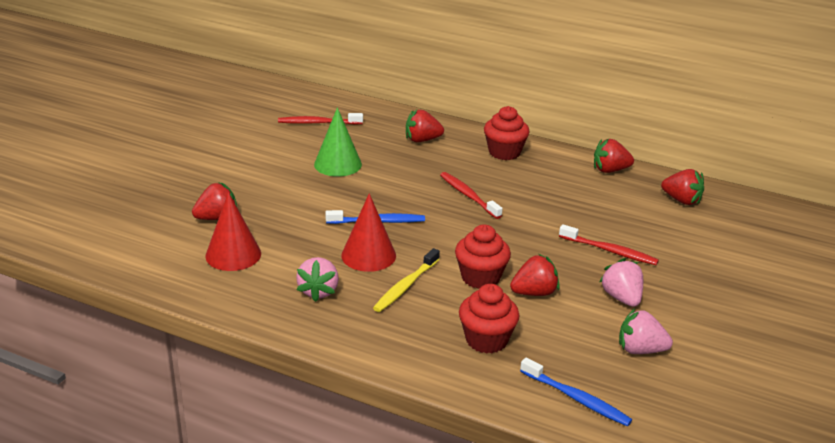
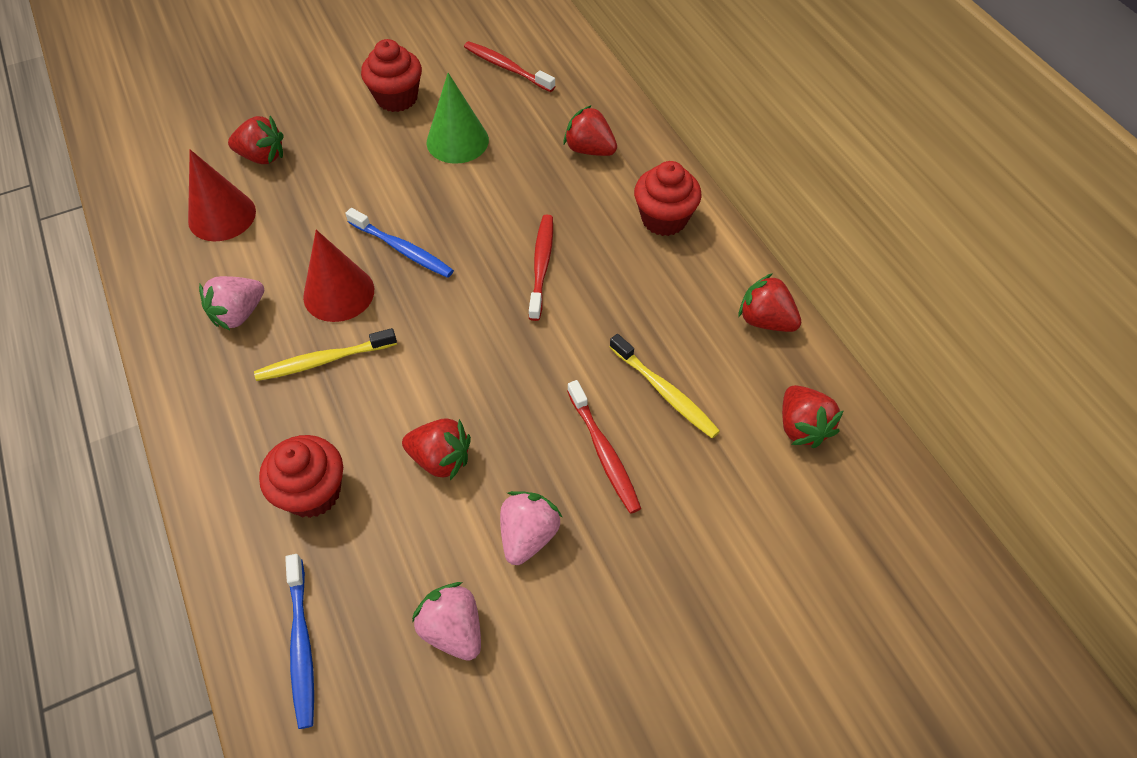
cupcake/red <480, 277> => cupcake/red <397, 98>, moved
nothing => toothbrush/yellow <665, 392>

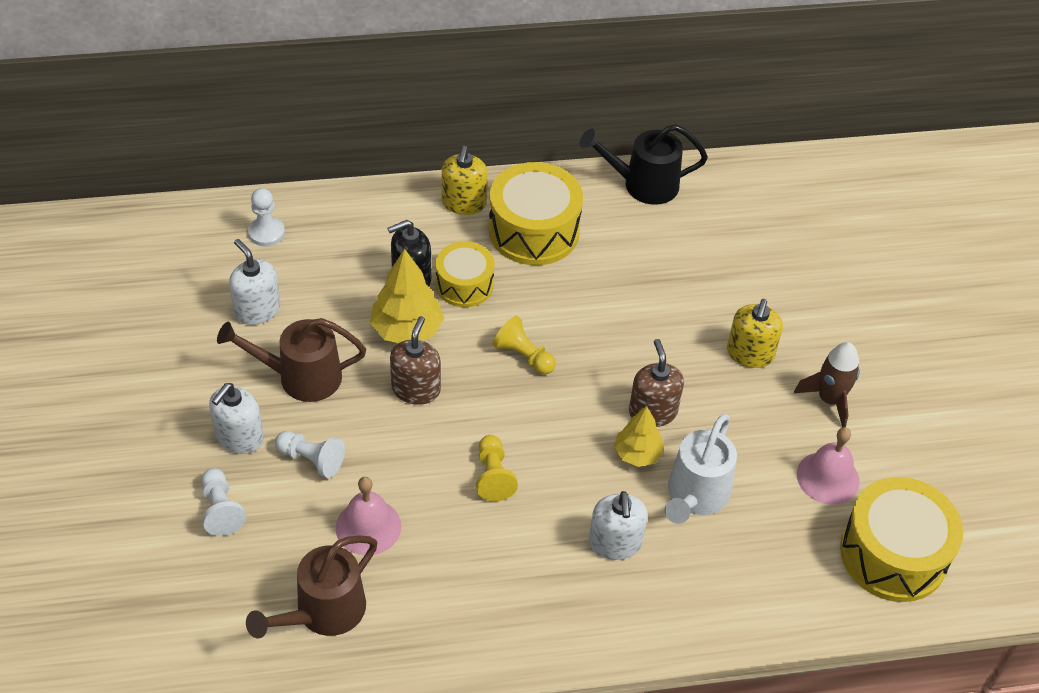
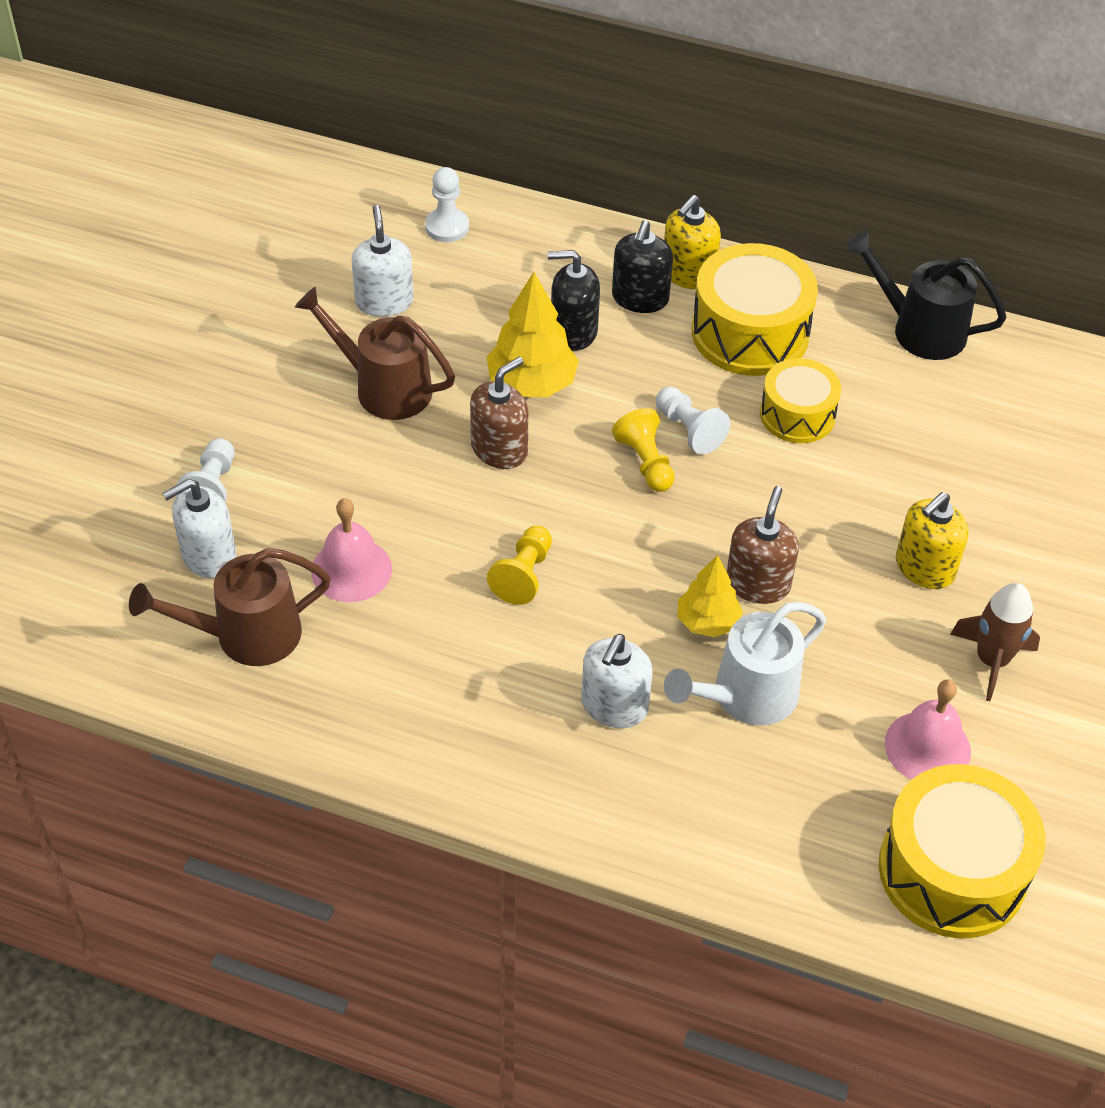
drum/yellow <464, 284> => drum/yellow <797, 415>, moved
soap dispenser/white <239, 437> => soap dispenser/white <208, 556>, moved
pawn/white <311, 459> => pawn/white <689, 430>, moved
nothing => soap dispenser/black <640, 298>

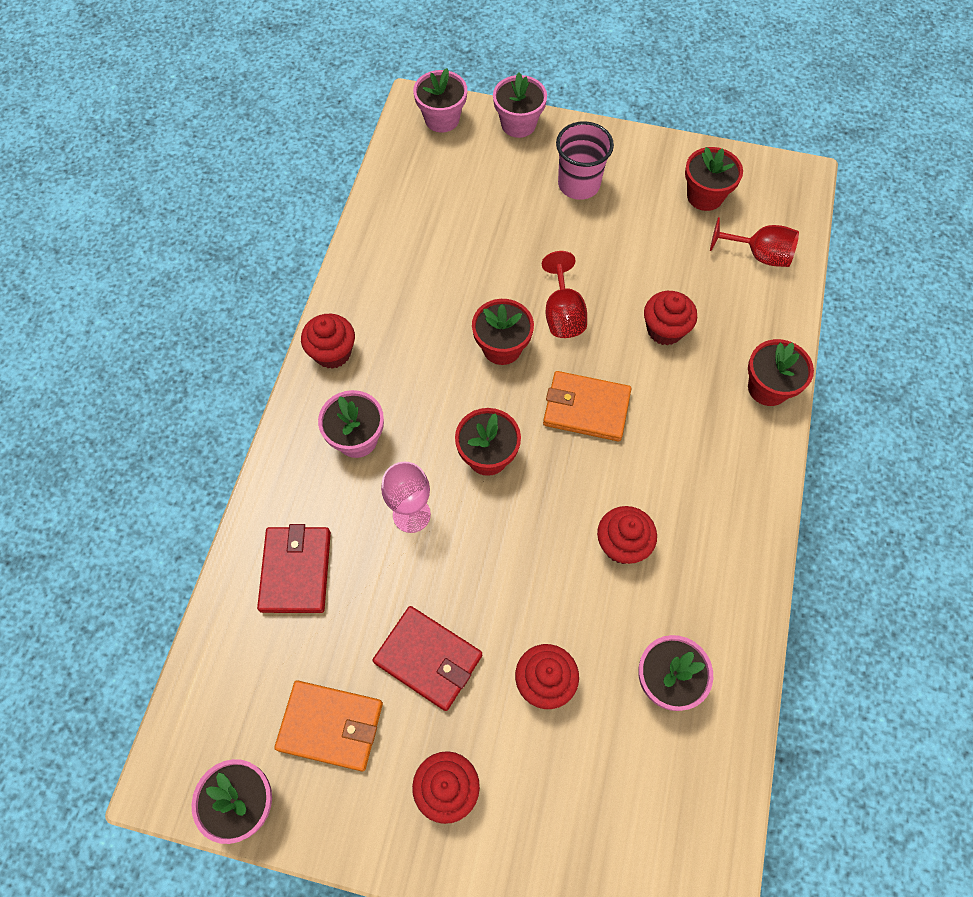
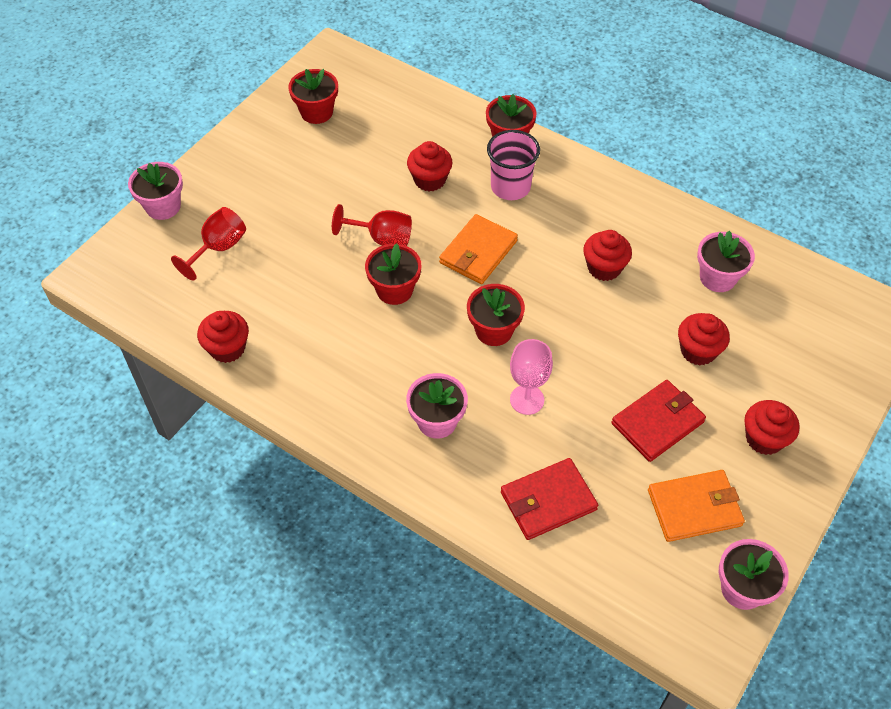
flower pot/pink <442, 119> => nothing
cup/pink <579, 184> => cup/pink <510, 187>, moved
goblet/red <759, 255> => goblet/red <218, 248>, moved
cupcake/red <332, 352> => cupcake/red <227, 348>, moved
wallet/red <296, 570> => wallet/red <548, 501>, 45 degrees counterclockwise
wallet/orange <331, 726> => wallet/orange <694, 508>, 45 degrees clockwise

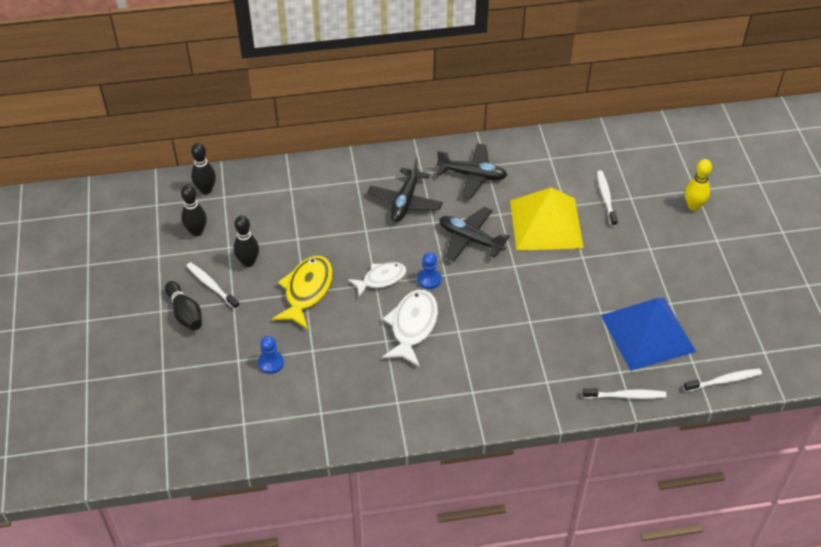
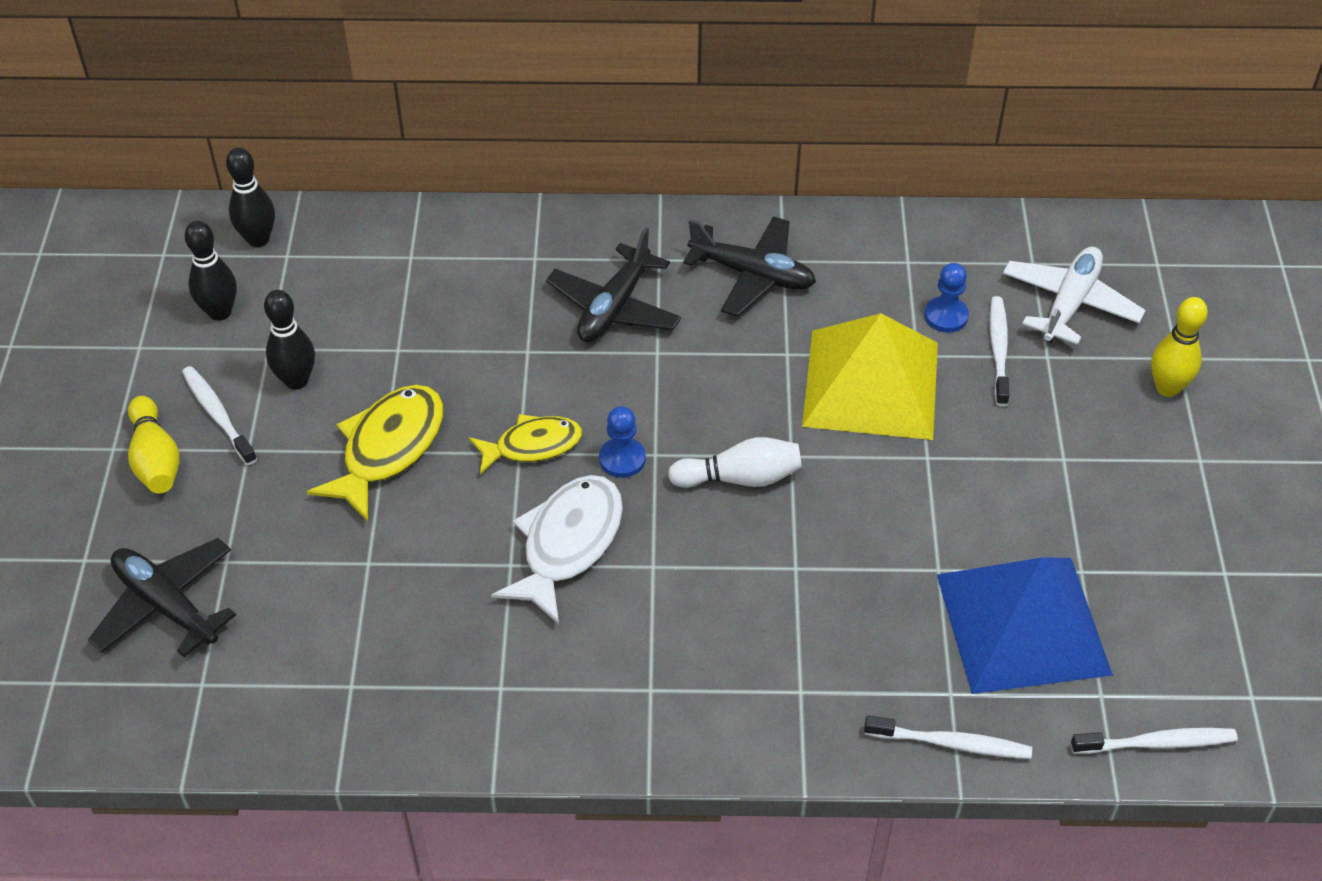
plane/black <470, 239> => plane/black <166, 605>, moved
fish/white <381, 279> => fish/yellow <532, 446>
bowling pin/black <185, 313> => bowling pin/yellow <155, 459>
pawn/blue <271, 363> => pawn/blue <946, 316>, moved
nothing => plane/white <1069, 304>
nothing => bowling pin/white <740, 478>

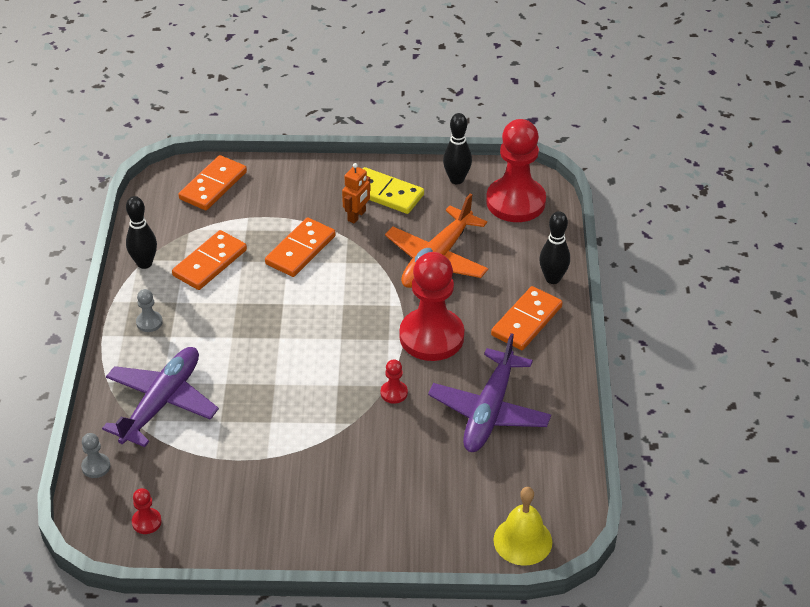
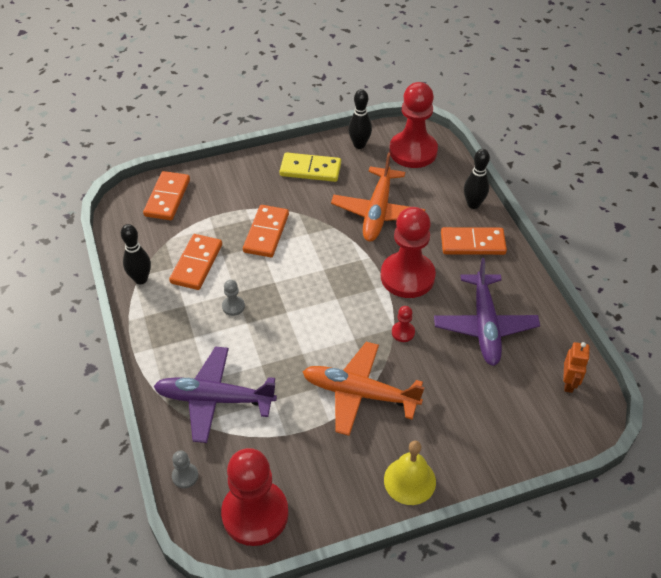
robot/orange <357, 216> => robot/orange <569, 383>, moved
domino/orange <526, 321> => domino/orange <472, 243>, 75 degrees clockwise
pawn/grey <149, 322> => pawn/grey <233, 306>, moved
plane/purple <161, 403> => plane/purple <215, 399>, 90 degrees counterclockwise
bell/yellow <522, 540> => bell/yellow <409, 480>, moved
pawn/red <146, 522> => pawn/red <255, 514>, x2.46
nothing => plane/orange <360, 393>

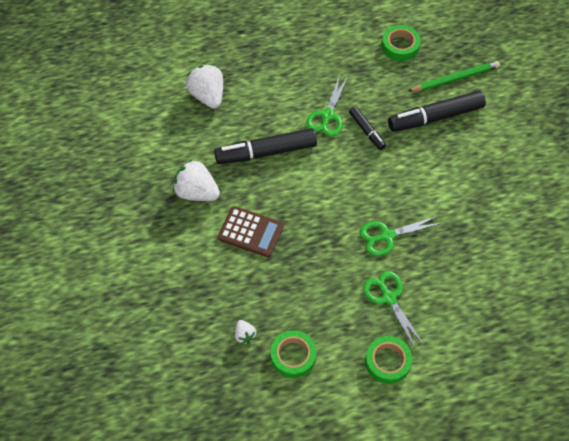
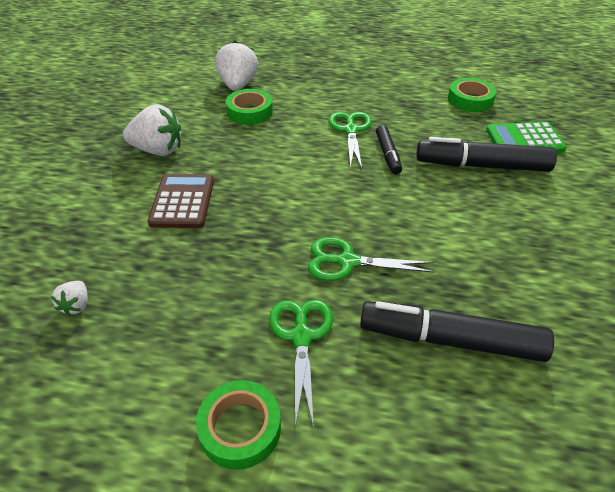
pencil/green <455, 78> => calculator/green <524, 140>
scissors/green <327, 115> => scissors/green <351, 130>, 135 degrees clockwise
marker/black <266, 152> => marker/black <450, 340>, moved
strawberry/white <196, 192> => strawberry/white <158, 150>, 135 degrees clockwise
calculator/brown <251, 232> => calculator/brown <182, 201>, 135 degrees counterclockwise
tape/green <293, 356> => tape/green <249, 111>, moved

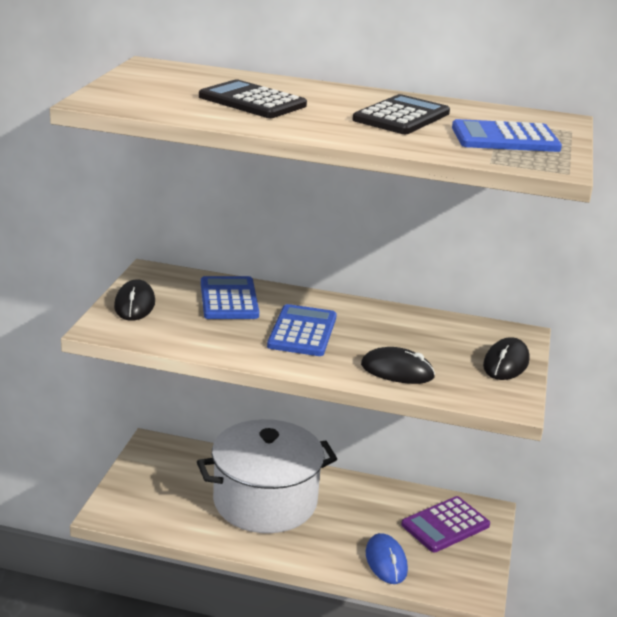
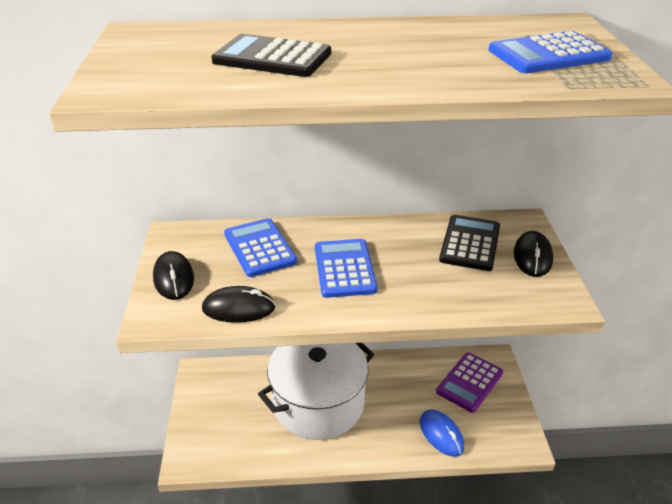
calculator/black <401, 116> => calculator/black <470, 243>, moved
mouse/black <397, 371> => mouse/black <238, 308>, moved

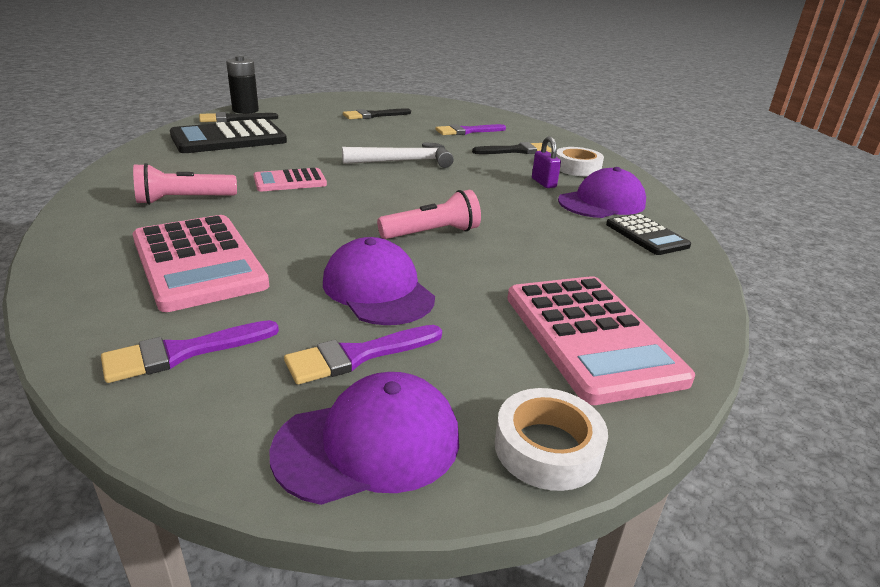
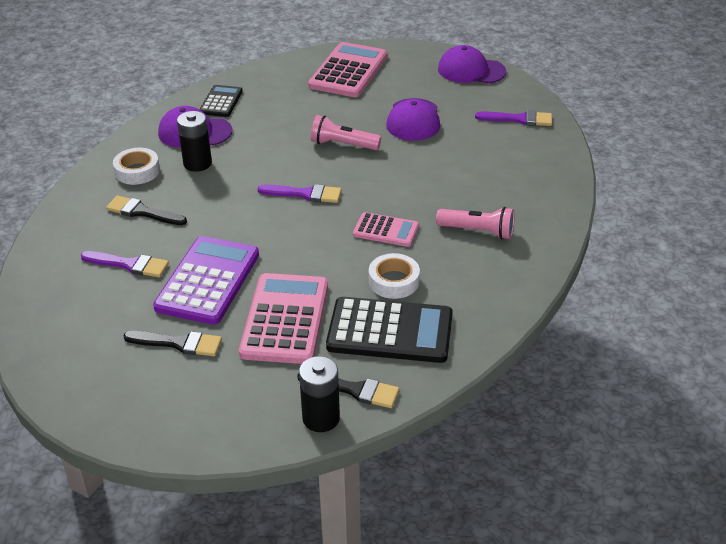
padlock/purple <543, 183> => battery/black <197, 163>
hammer/white <404, 161> => nothing
calculator/pink <198, 262> => calculator/pink <285, 319>, moved
brush/purple <358, 355> => brush/purple <305, 194>, moved
tape/white <547, 448> => tape/white <394, 281>, moved
nothing => calculator/purple <208, 281>

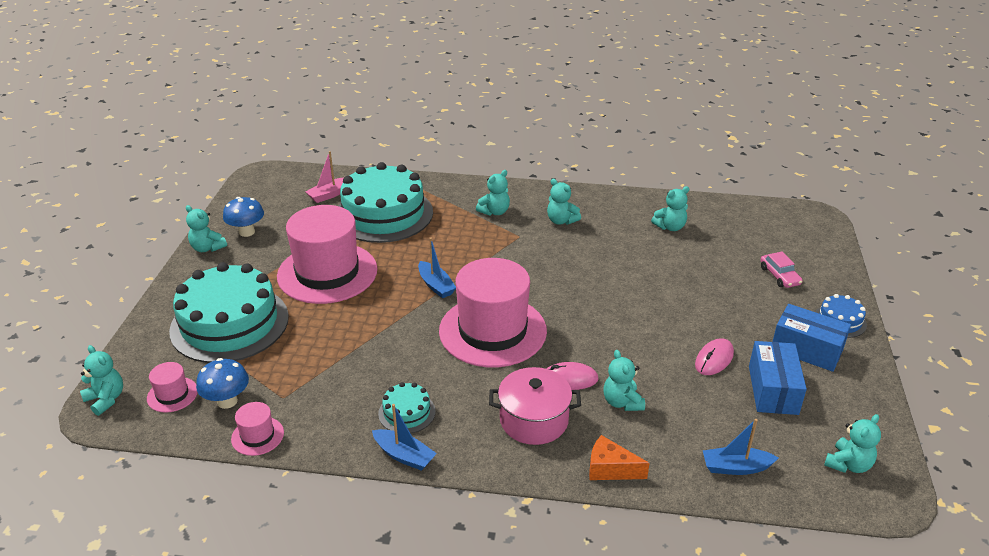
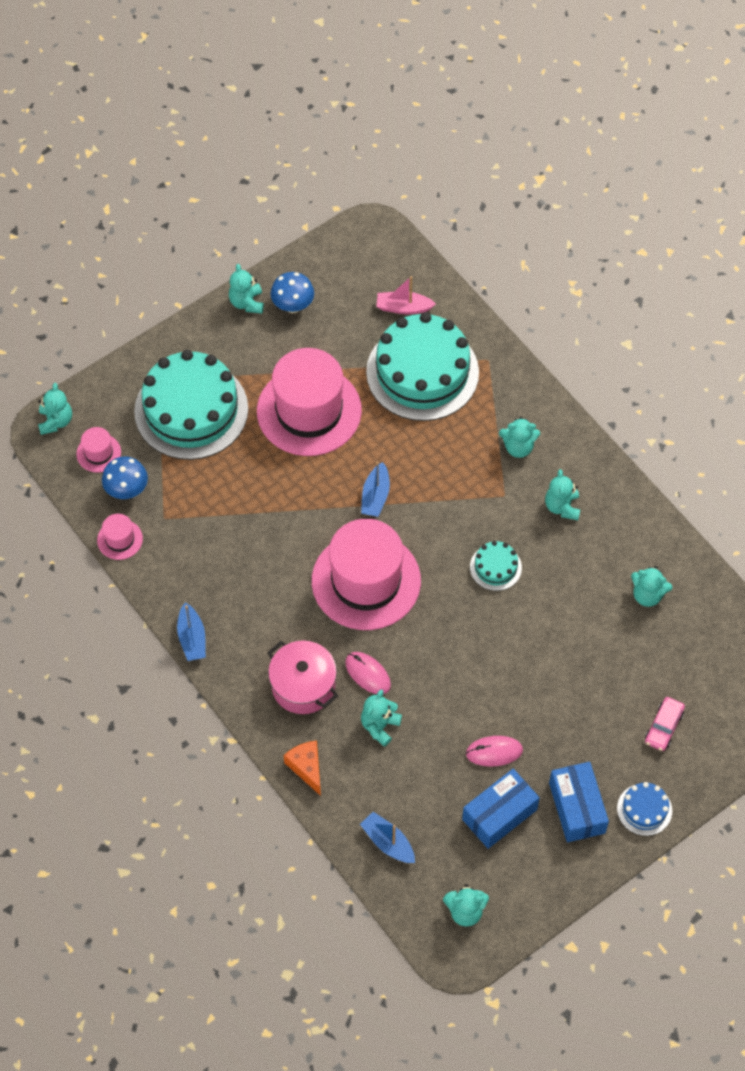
cake/turquoise <407, 412> => cake/turquoise <495, 567>, moved

